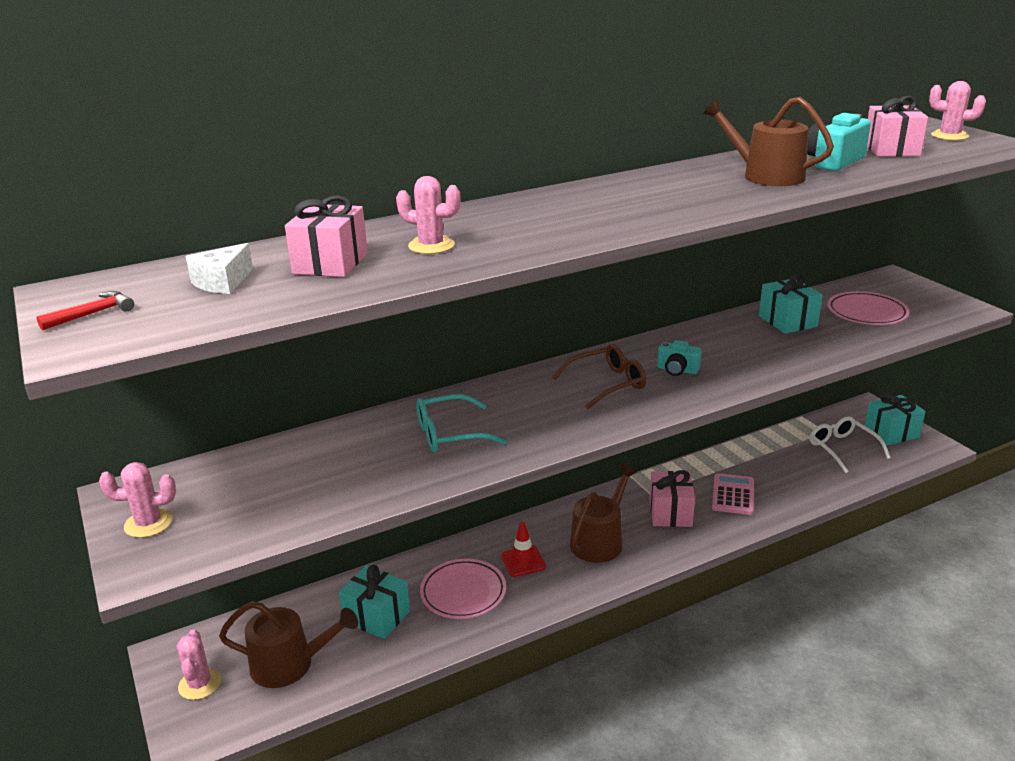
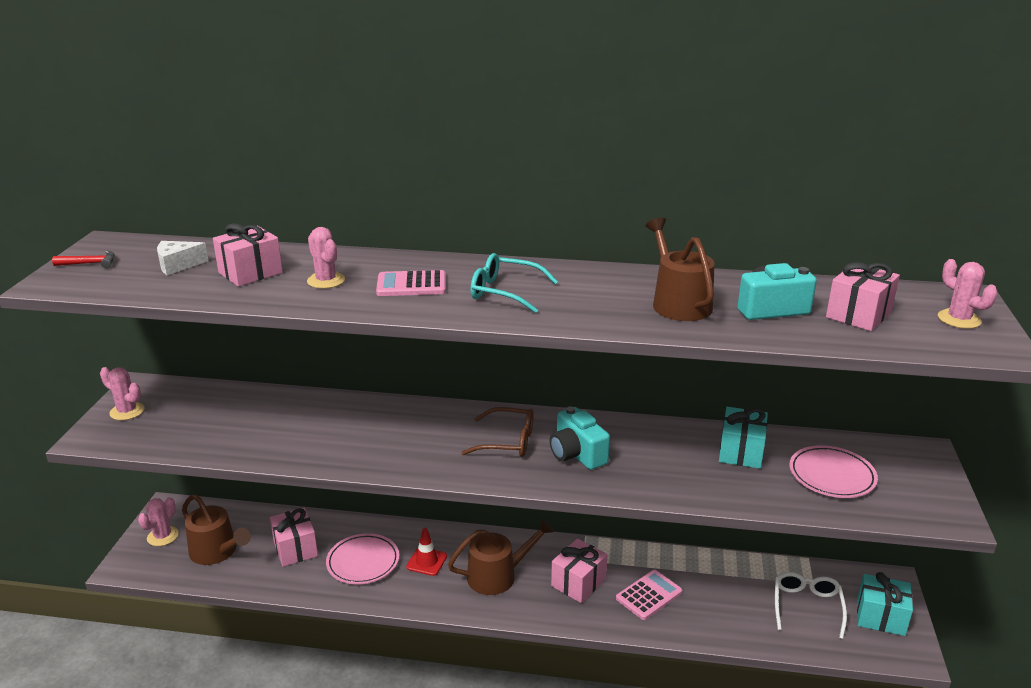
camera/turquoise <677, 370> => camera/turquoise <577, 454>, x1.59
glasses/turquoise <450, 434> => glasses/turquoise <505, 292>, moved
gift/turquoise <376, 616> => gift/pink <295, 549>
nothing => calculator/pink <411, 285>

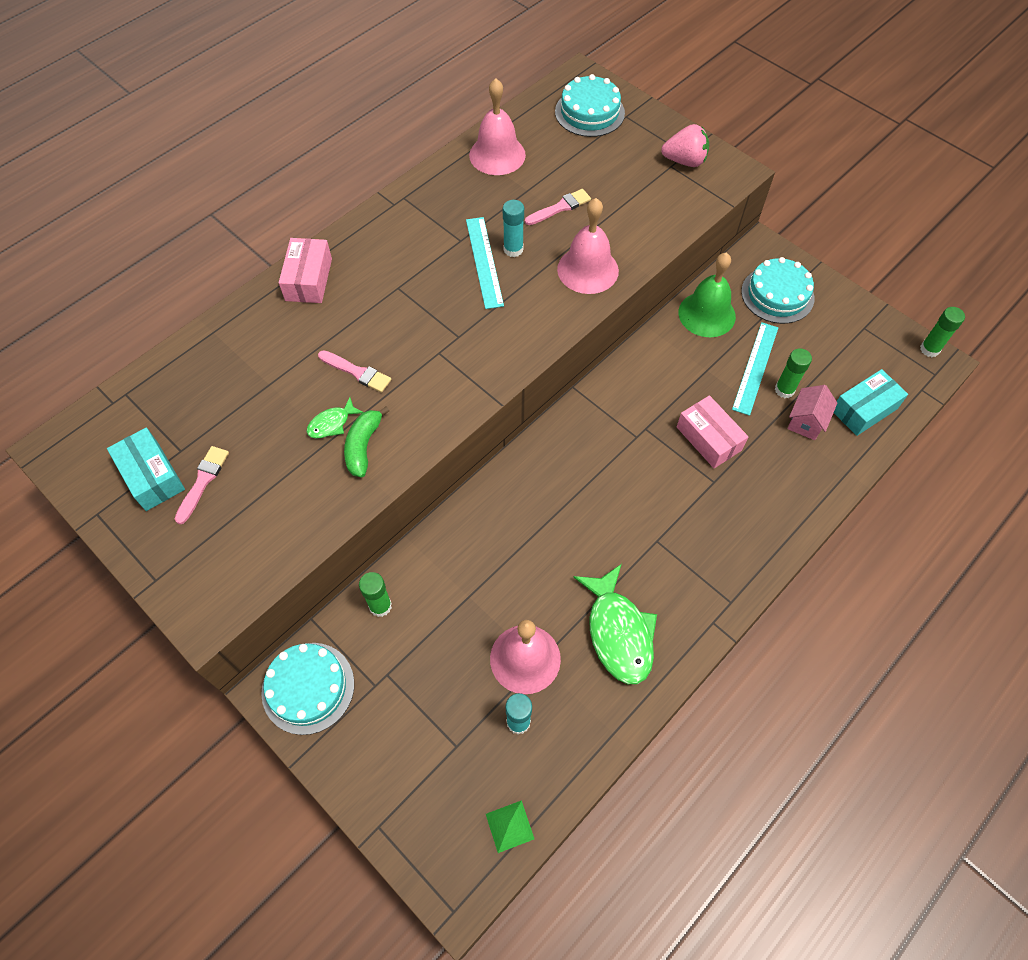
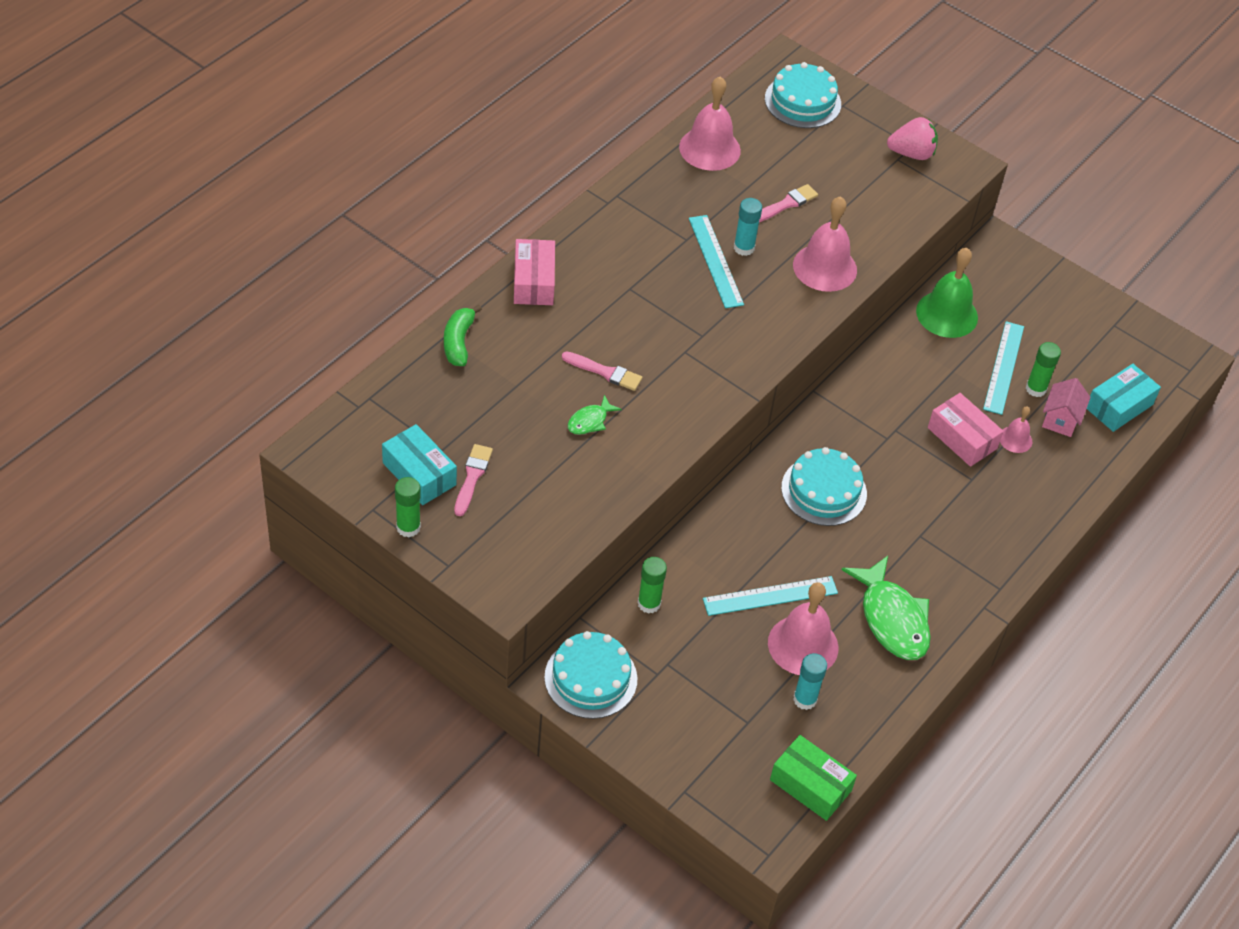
cake/turquoise <777, 295> => cake/turquoise <824, 491>, moved
glue stick/green <929, 349> => glue stick/green <408, 527>, moved
banana/green <363, 446> => banana/green <459, 342>, moved
pyramid/green <510, 826> => box/green <810, 785>
nothing => bell/pink <1015, 439>
nothing => ruler/turquoise <770, 596>

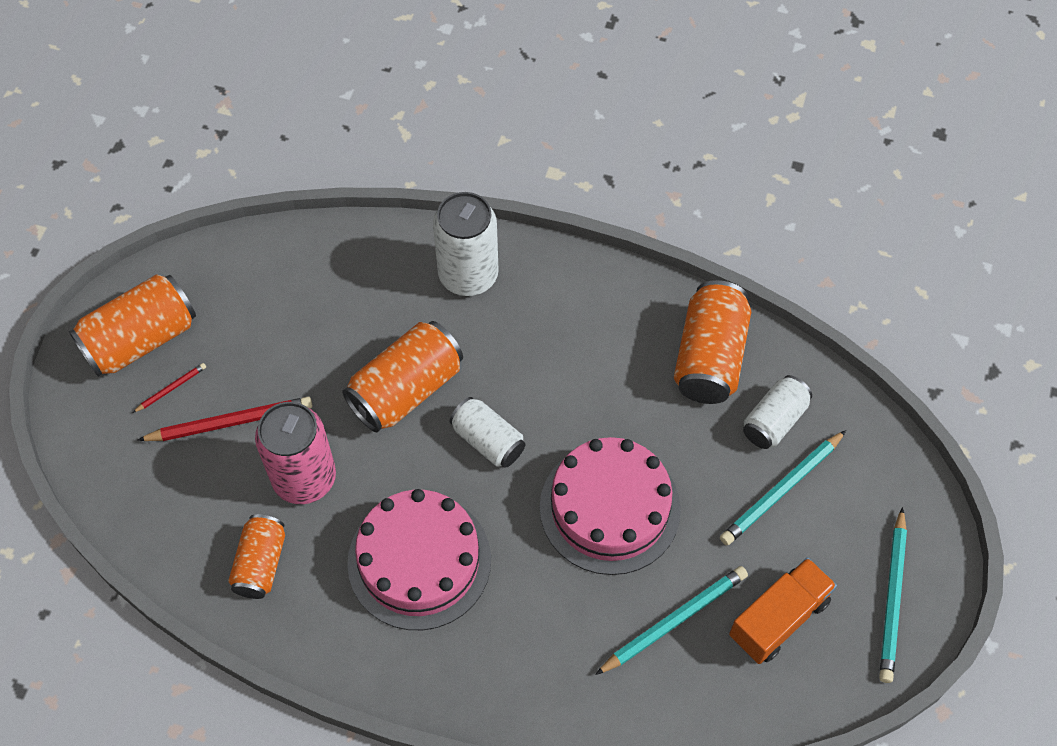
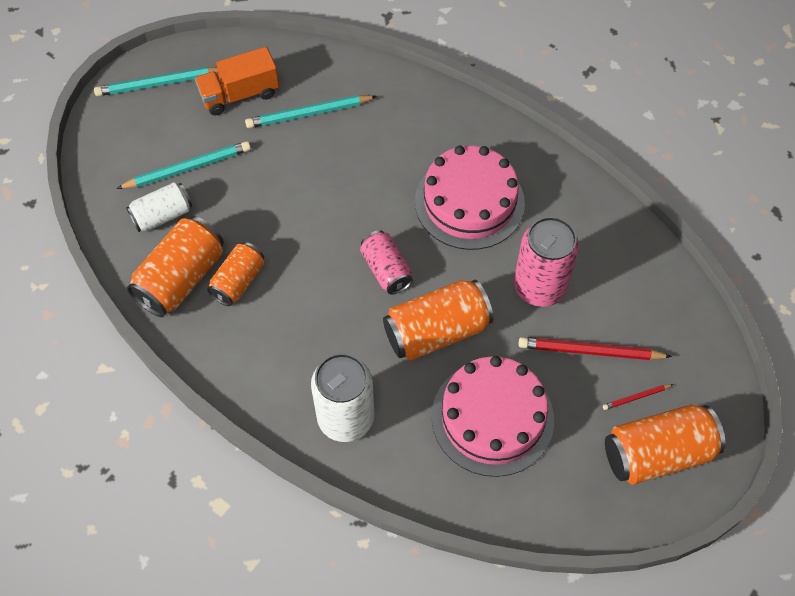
can/white <488, 441> => can/pink <386, 270>
cake/pink <609, 508> => cake/pink <492, 417>, moved
pencil/turquoise <892, 598> => pencil/turquoise <158, 84>, 135 degrees counterclockwise
can/orange <260, 564> => can/orange <238, 281>, moved

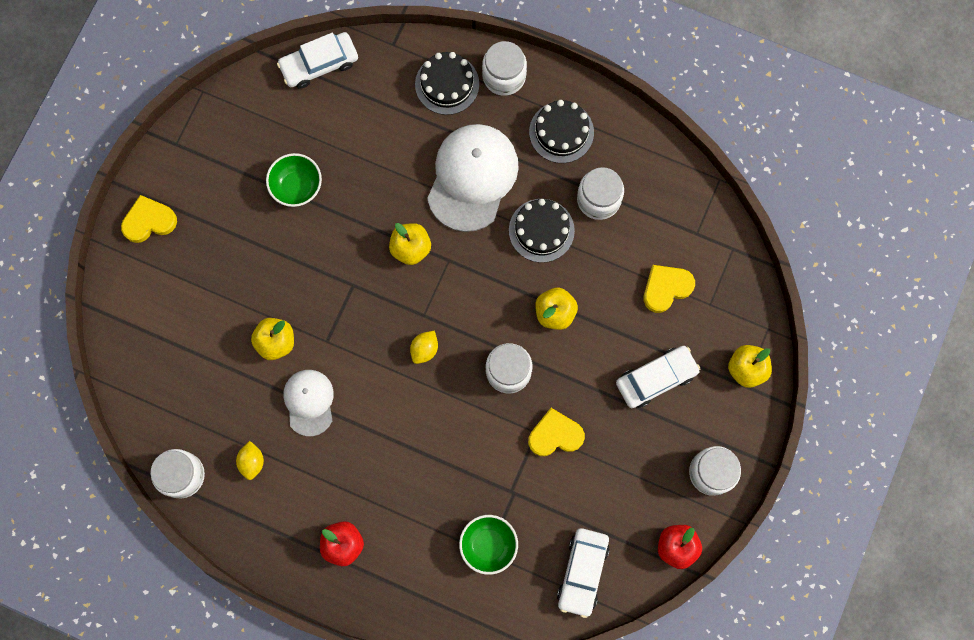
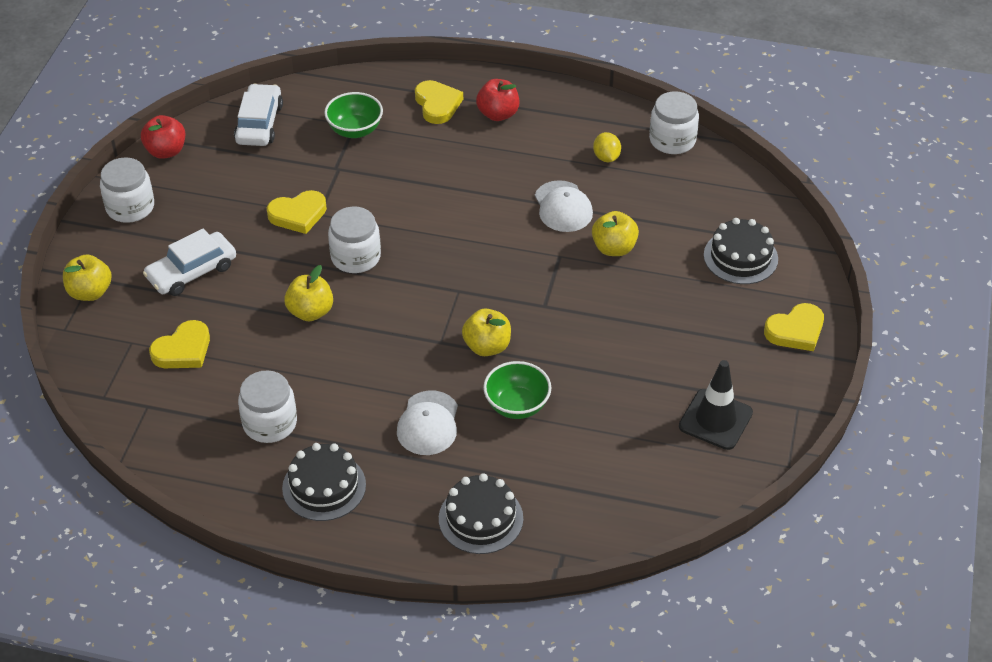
car/white <319, 64> => nothing
jar/white <504, 76> => nothing
cap/white <472, 178> => cap/white <428, 423>, x0.58
bowl/green <297, 187> => bowl/green <517, 405>, moved
cake/black <541, 230> => cake/black <740, 257>, moved
lemon/yellow <424, 349> => nothing
nothing => heart/yellow <437, 104>
nothing => traffic cone/black <715, 419>

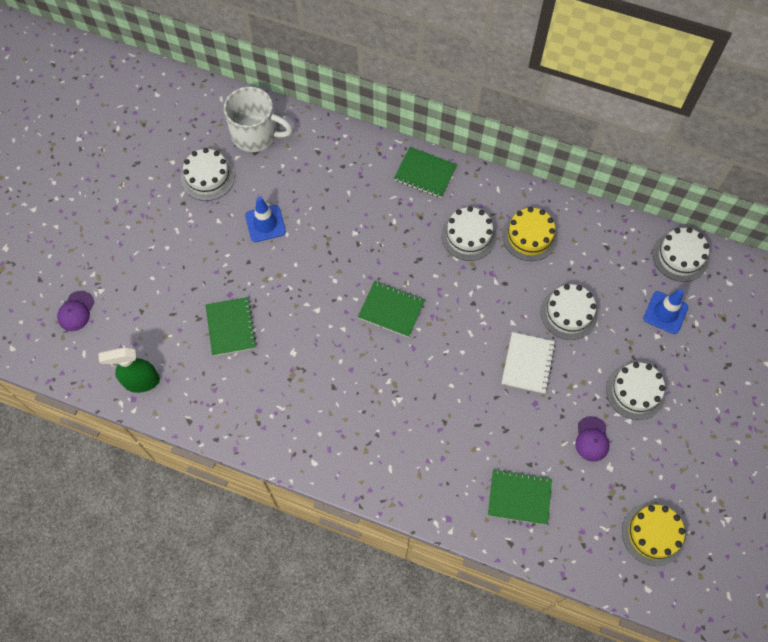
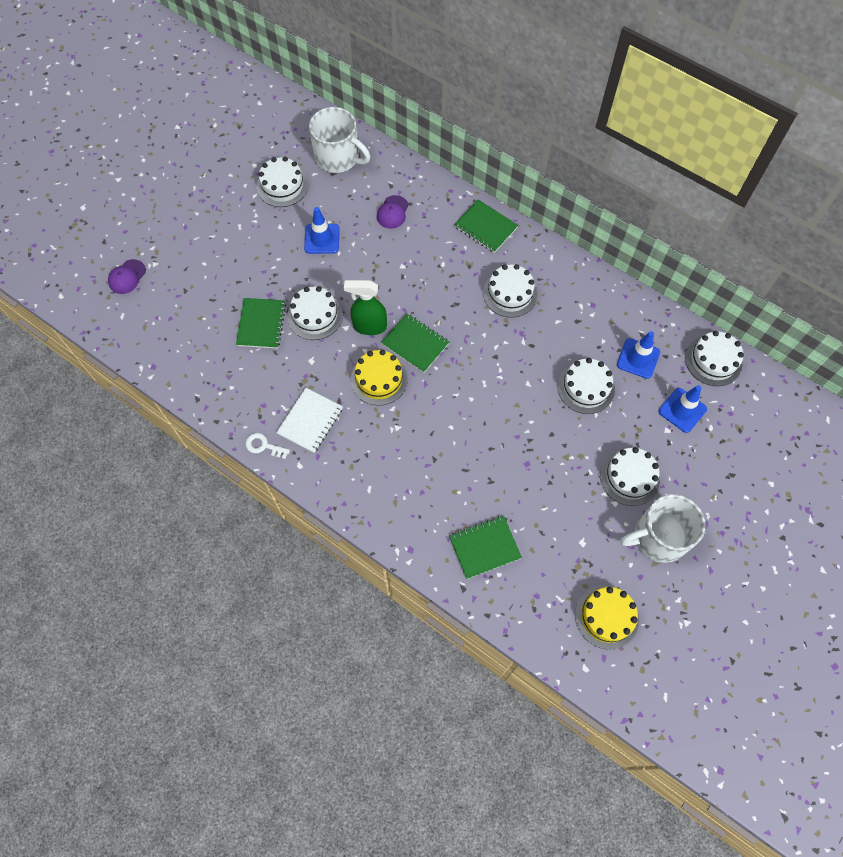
cake/yellow <529, 236> => cake/yellow <379, 379>, moved
notebook/white <527, 363> => notebook/white <310, 421>, moved
spray bottle/green <141, 382> => spray bottle/green <369, 326>, moved
cap/purple <592, 439> => cap/purple <392, 212>, moved
notebook/green <519, 497> => notebook/green <485, 547>, 45 degrees counterclockwise
nothing => cake/white <315, 315>
nothing => traffic cone/blue <638, 358>
nothing => key/white <263, 446>
nothing => mug/white <659, 537>

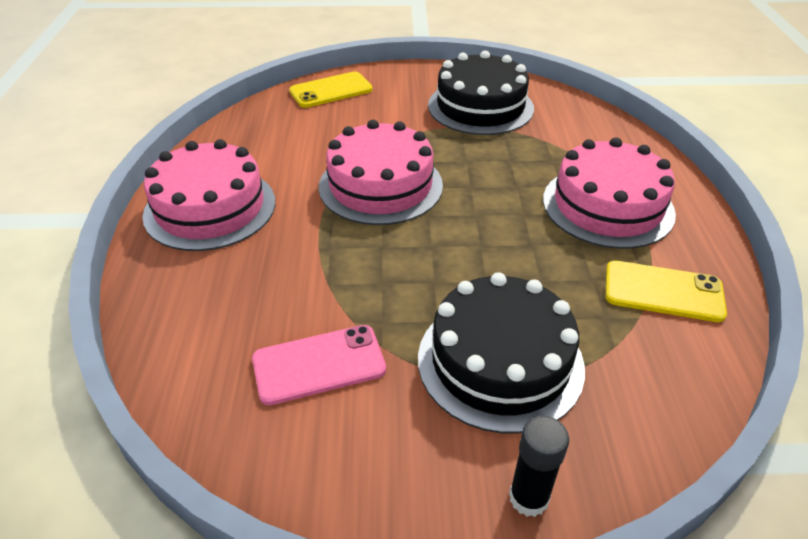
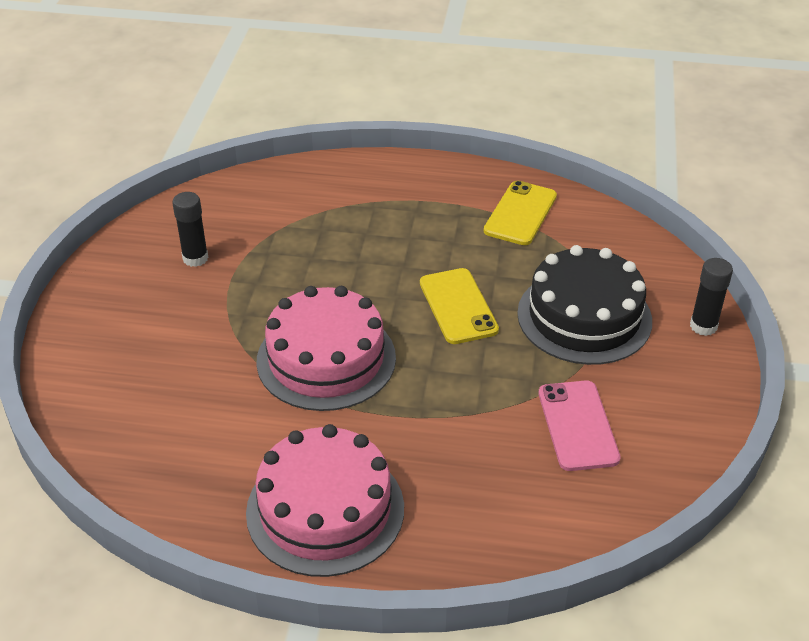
cake/black <480, 107> => glue stick/black <195, 258>
phone/yellow <331, 90> => phone/yellow <458, 306>, moved
cake/pink <607, 206> => nothing

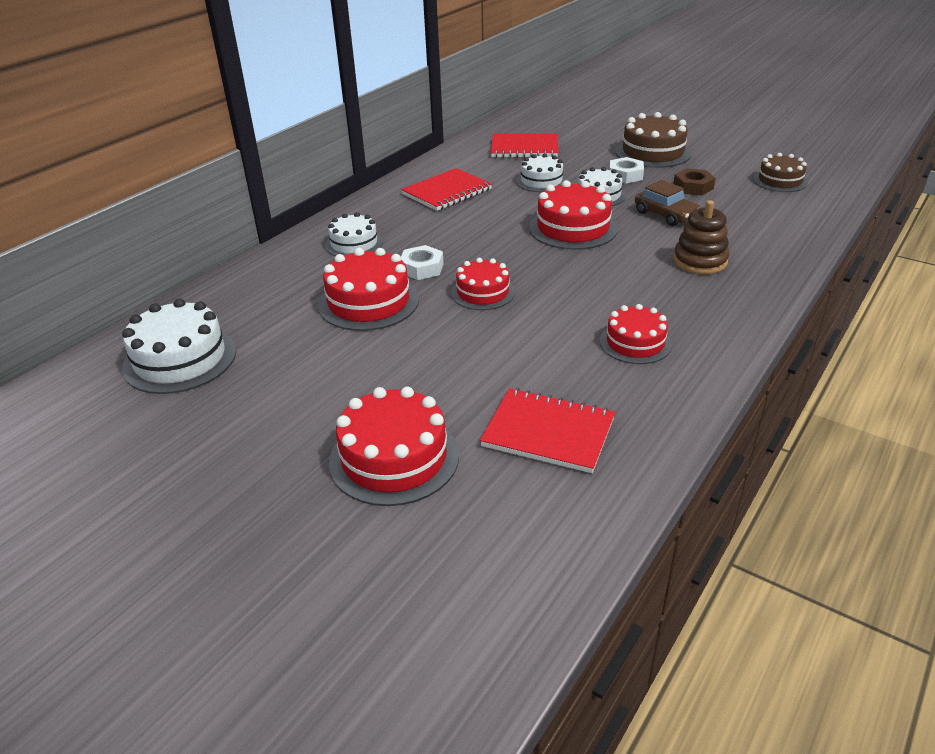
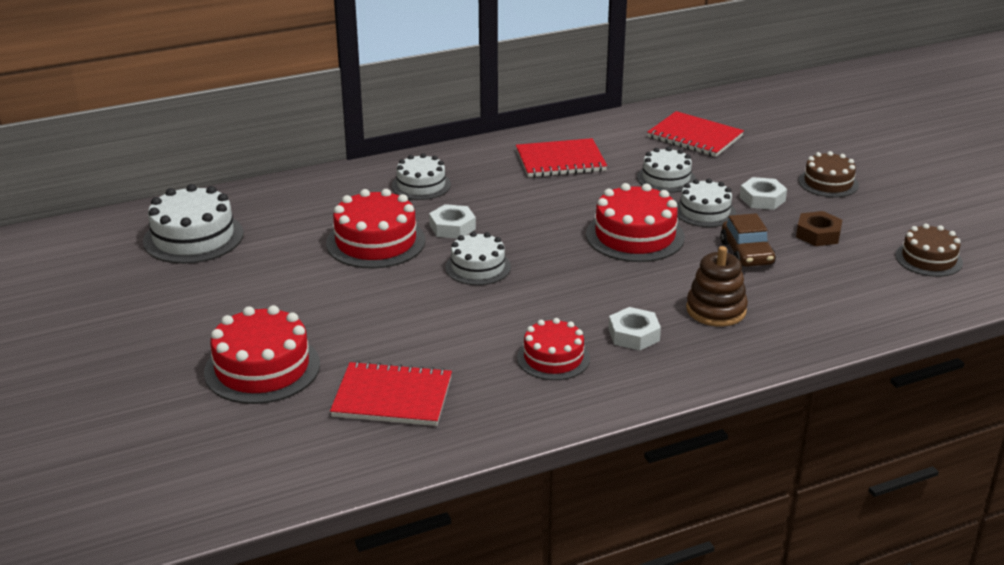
cake/brown <653, 152> => cake/brown <828, 183>, x0.64
cake/red <483, 292> => cake/white <478, 267>
notebook/red <548, 432> => notebook/red <392, 397>, 45 degrees counterclockwise
nothing => nut/white <633, 335>

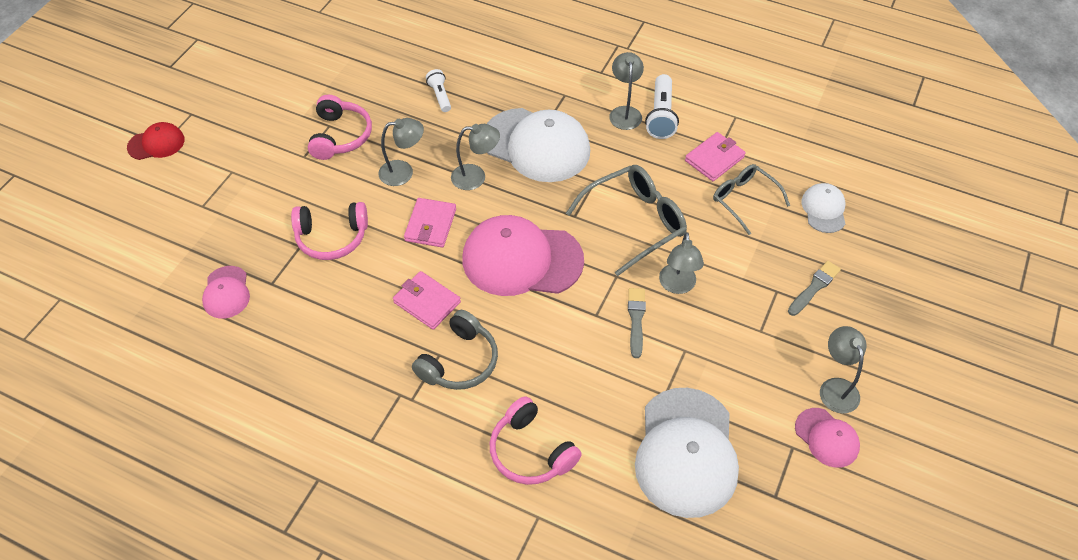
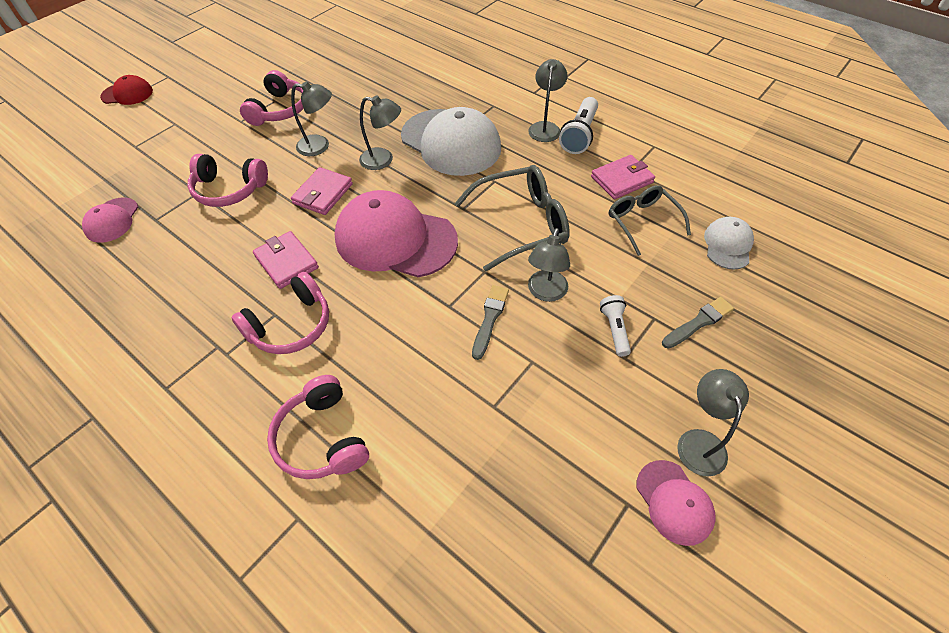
flashlight/white <440, 96> => flashlight/white <614, 329>, moved
headphones/grey <459, 361> => headphones/pink <291, 325>
cap/white <686, 452> => nothing

